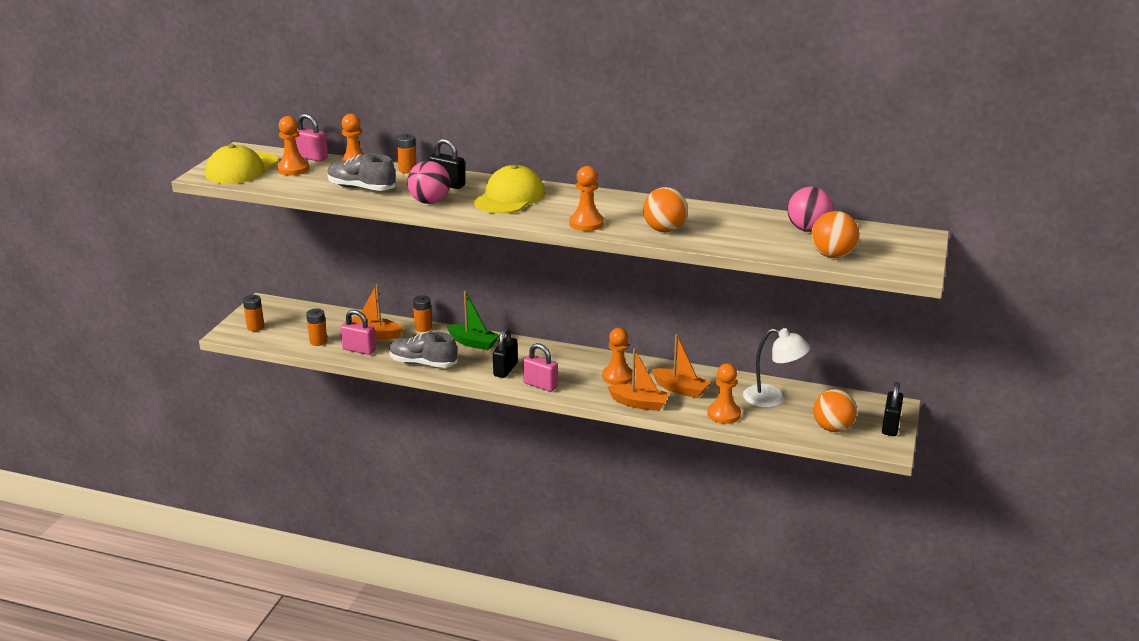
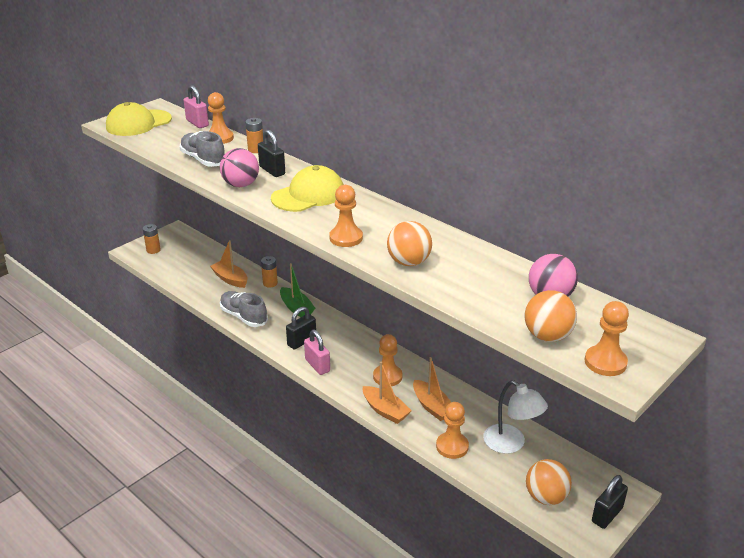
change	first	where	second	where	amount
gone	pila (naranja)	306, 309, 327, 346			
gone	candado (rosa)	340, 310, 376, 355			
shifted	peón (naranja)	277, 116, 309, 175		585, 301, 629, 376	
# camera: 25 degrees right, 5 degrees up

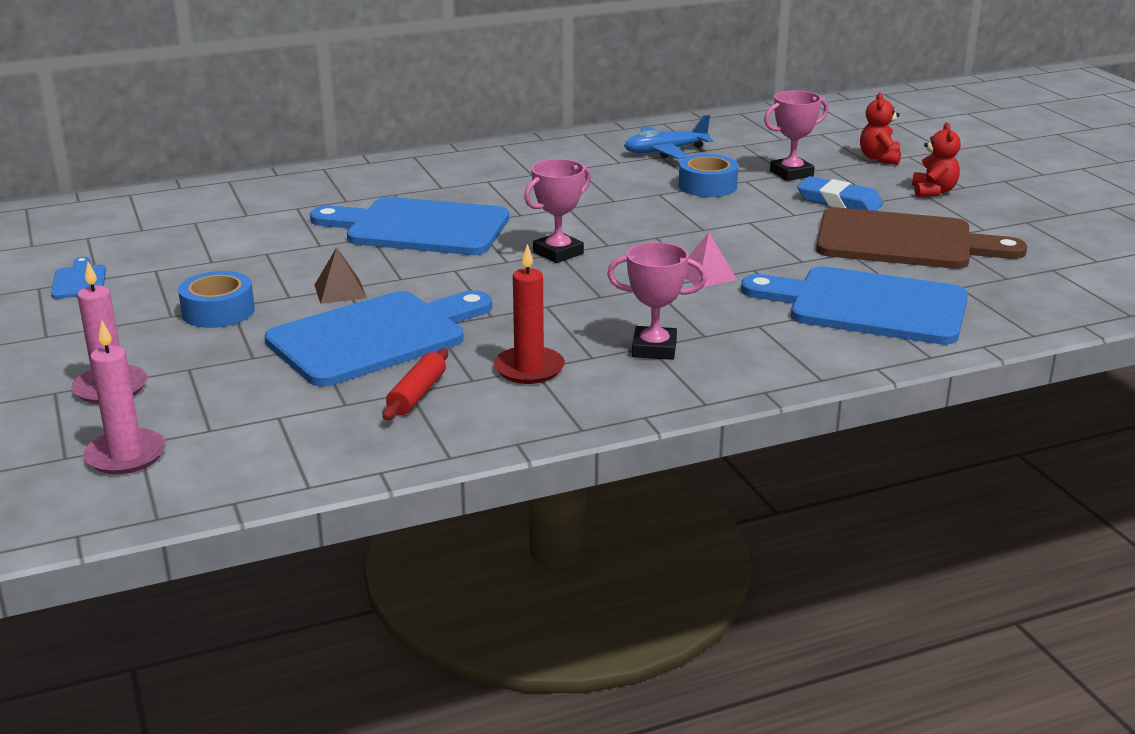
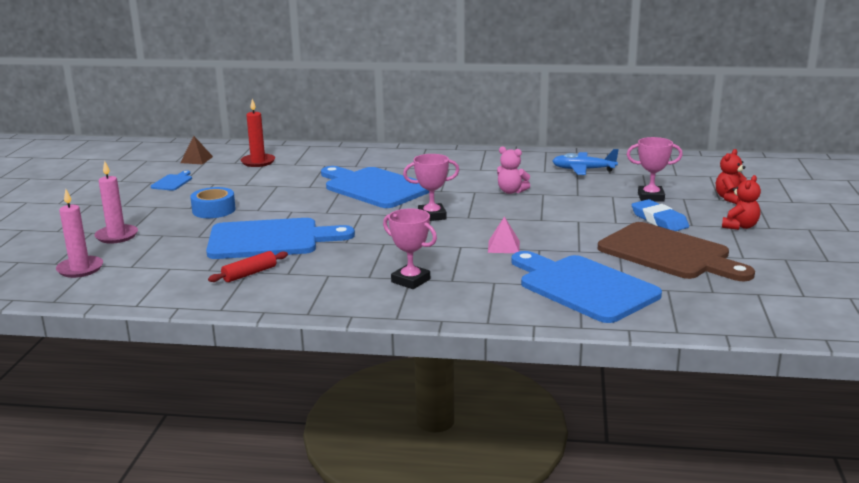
change	first	where	second	where	amount
gone	cinta adhesiva (azul)	679, 154, 738, 197			
new			osito (rosa)	497, 147, 530, 194	
shifted	pirámide (marrón)	315, 247, 367, 304		180, 136, 213, 164	
shifted	vela (rojo)	493, 244, 565, 384		241, 99, 275, 167	
# camera: 30 degrees right, 5 degrees down

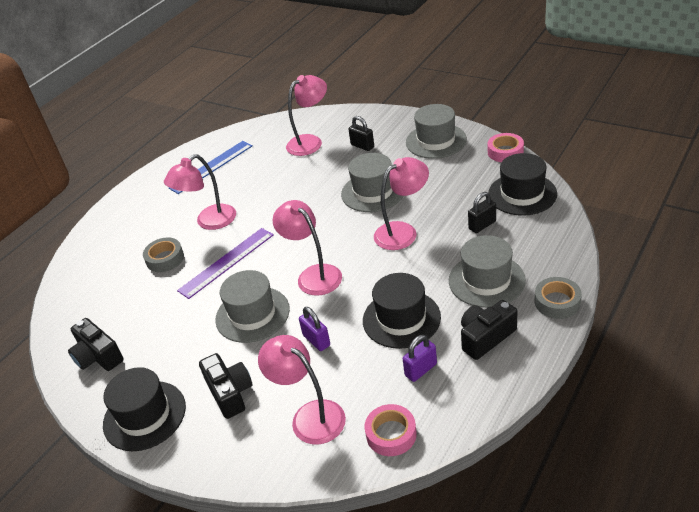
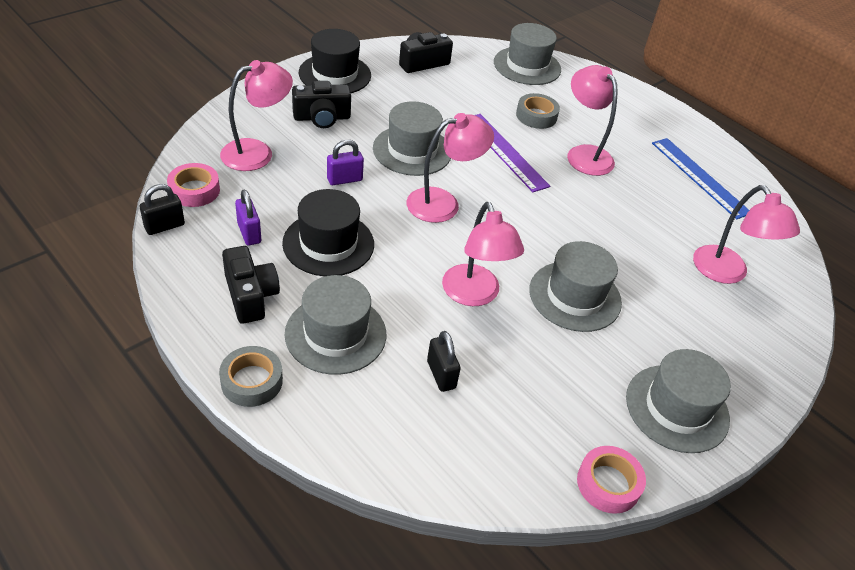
change	first	where	second	where	amount
gone	sombrero (negro)	488, 153, 557, 216			
new			sombrero (gris)	494, 23, 561, 85	
shifted	candado (negro)	348, 116, 374, 151		140, 184, 185, 235	
# camera: 95 degrees right, 5 degrees up

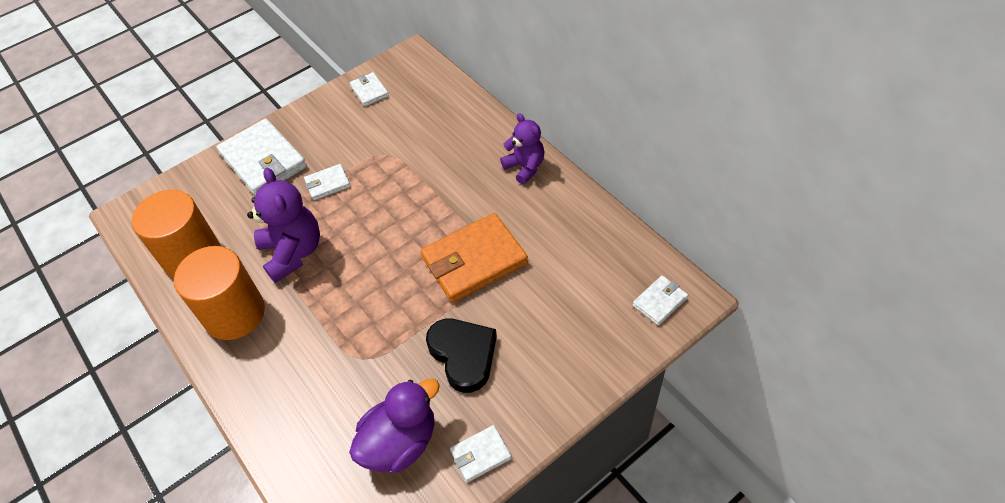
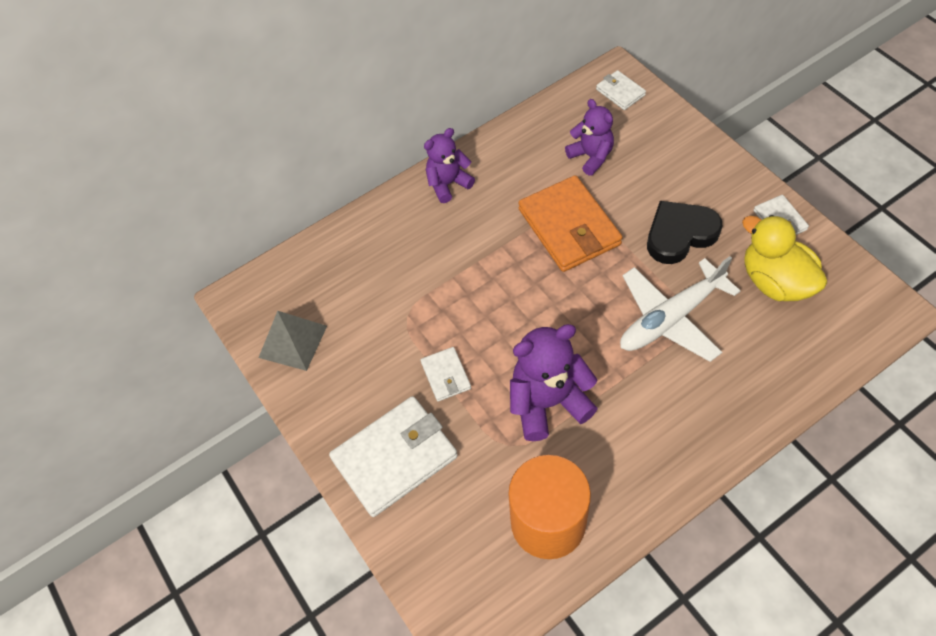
change	first	where	second	where	amount
gone	cilindro (naranja)	174, 246, 265, 340			
new			osito (morado)	565, 99, 614, 176	
new			avión (blanco)	620, 256, 740, 362	
swapped	cartera (blanco)	350, 72, 389, 106	pirámide (gris)	259, 311, 327, 371	
repainted	pato (morado)	349, 378, 440, 473	pato (amarillo)	742, 215, 827, 301	
# camera: 85 degrees left, 5 degrees up

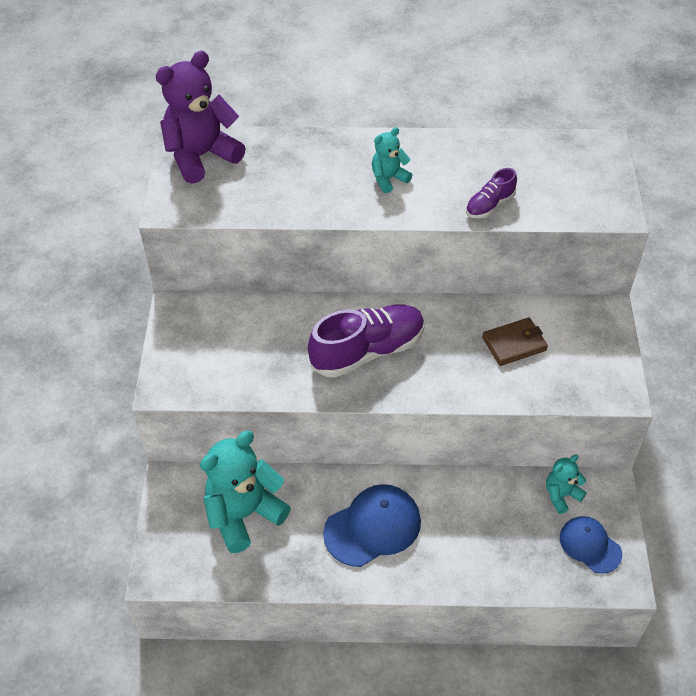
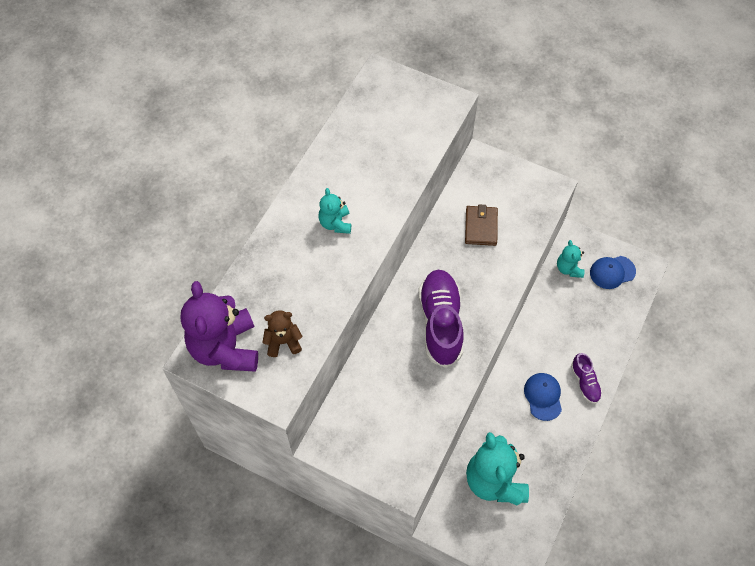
change	first	where	second	where	amount
new			osito (marrón)	262, 310, 302, 357	
shifted	zapato (morado)	466, 168, 517, 219		571, 353, 602, 404	
scaled	gorra (azul)	323, 484, 421, 567		524, 373, 562, 421	x0.64
# camera: 65 degrees left, 10 degrees up

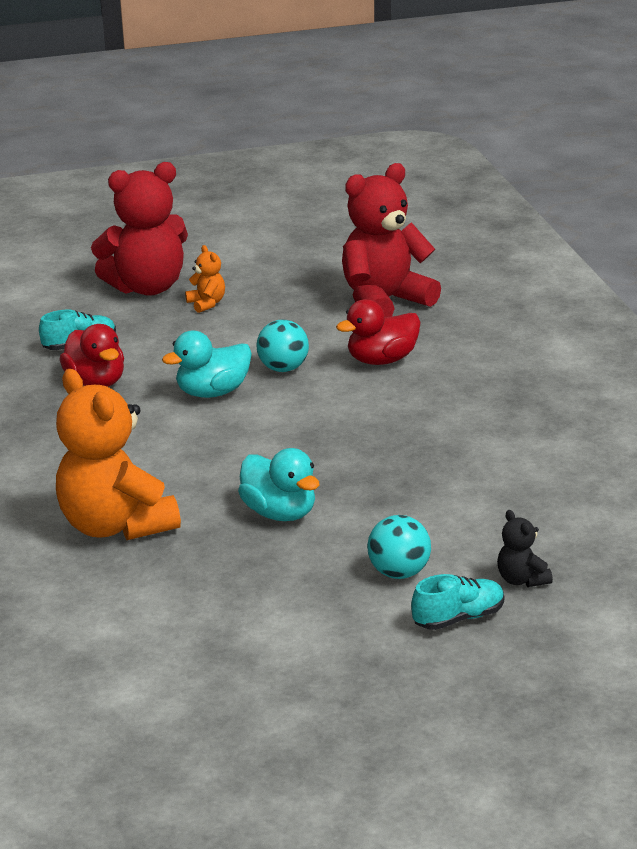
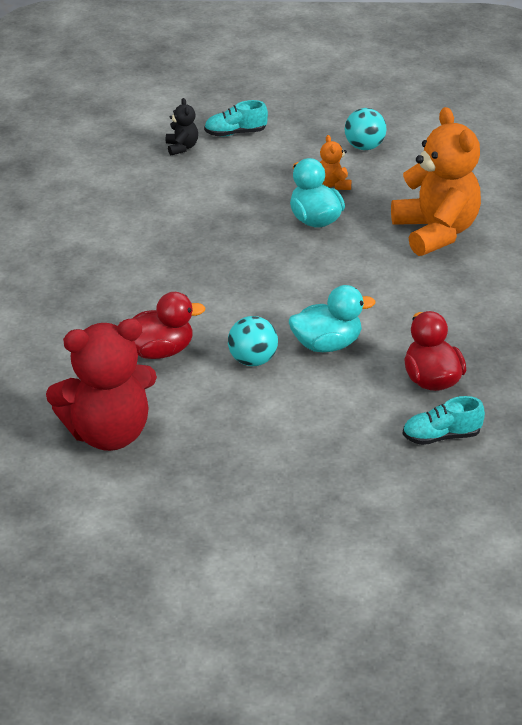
change	first	where	second	where	amount
gone	osito (rojo)	91, 162, 188, 296			
shifted	osito (naranja)	185, 245, 225, 313		320, 135, 351, 190	
shifted	pelota (turquesa)	367, 515, 431, 579		345, 108, 387, 150	
# camera: 165 degrees left, 10 degrees up

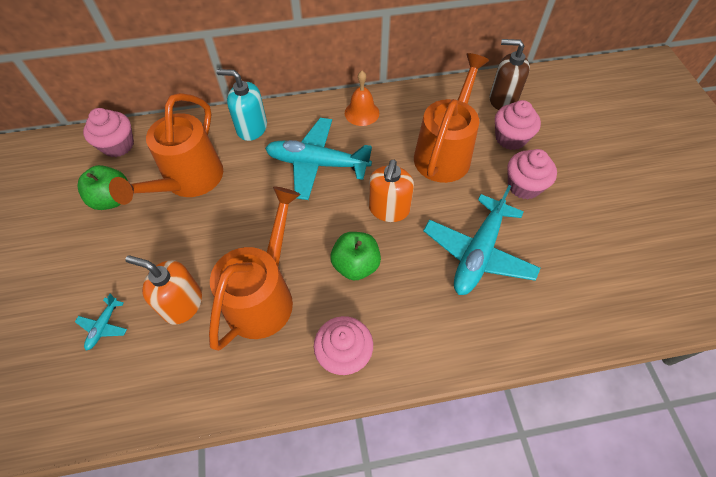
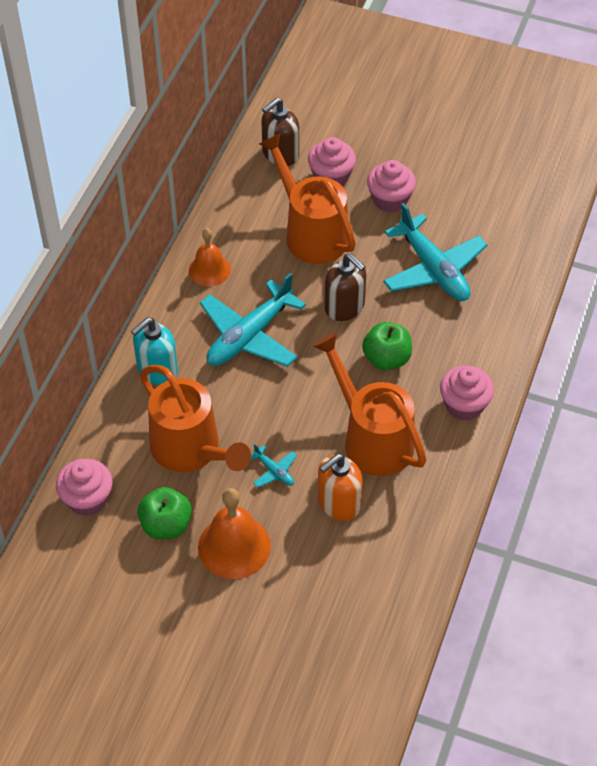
change	first	where	second	where	amount
new			campana (naranja)	198, 488, 271, 579	
shifted	avión (turquesa)	75, 293, 127, 350		251, 444, 297, 487	
repainted	dispensador de jabón (naranja)	369, 160, 414, 222	dispensador de jabón (marrón)	325, 253, 366, 321	
# camera: 60 degrees left, 5 degrees down

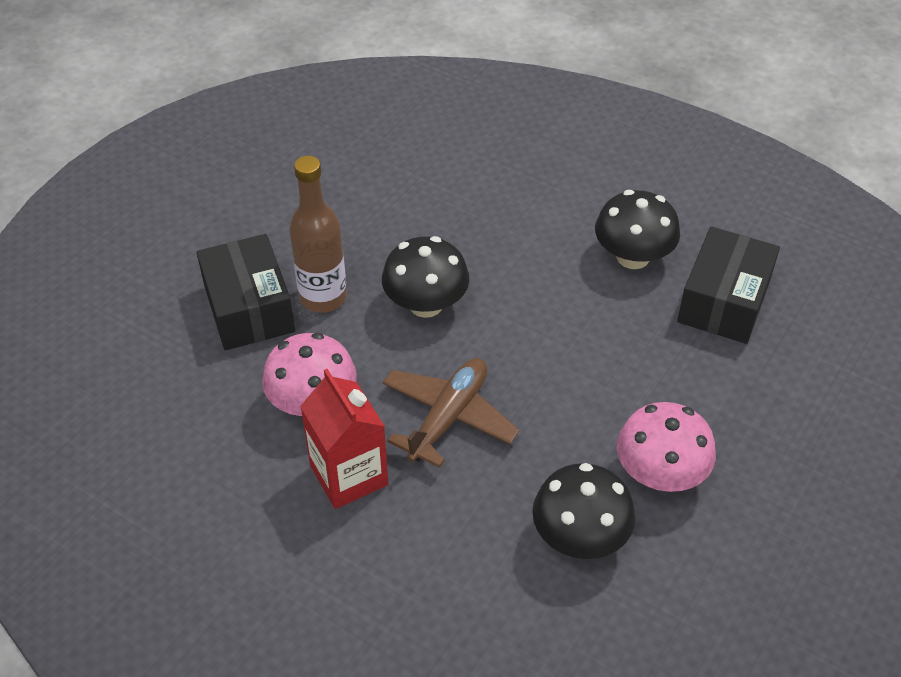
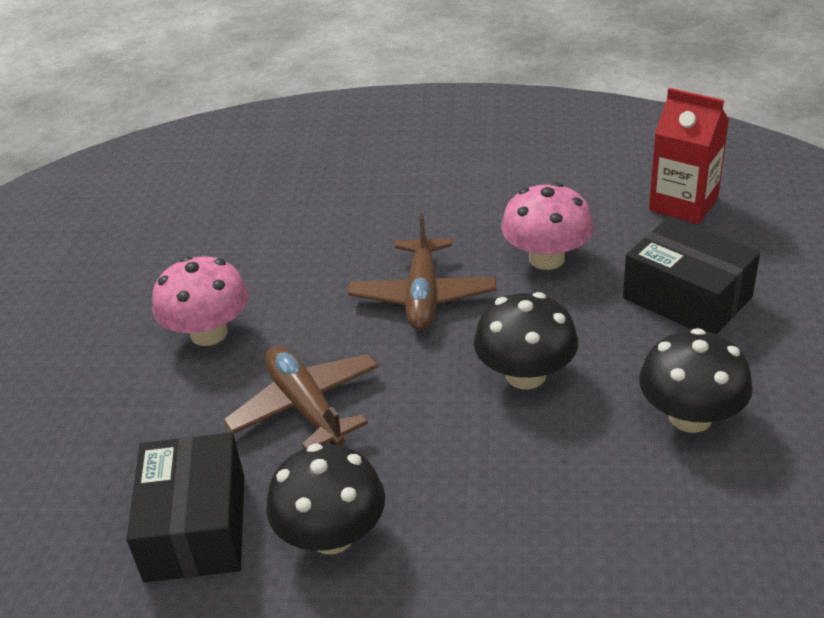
change	first	where	second	where	amount
gone	botella (marrón)	289, 156, 347, 313			
new			avión (marrón)	223, 346, 379, 449	
shifted	cartón de leche (rojo)	300, 369, 388, 509		649, 88, 729, 224	
shifted	seta (negro)	532, 463, 635, 559		639, 328, 753, 433	
# camera: 155 degrees right, 10 degrees down

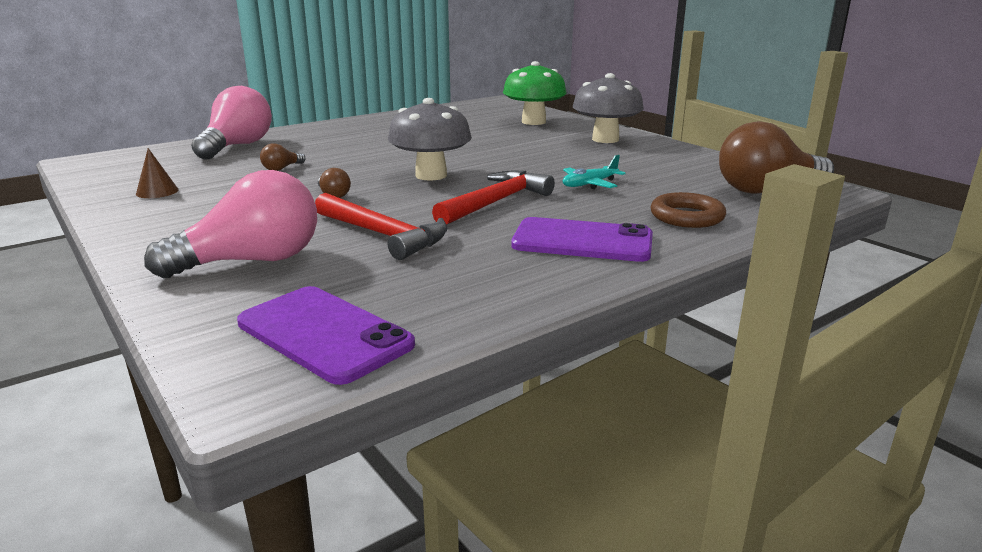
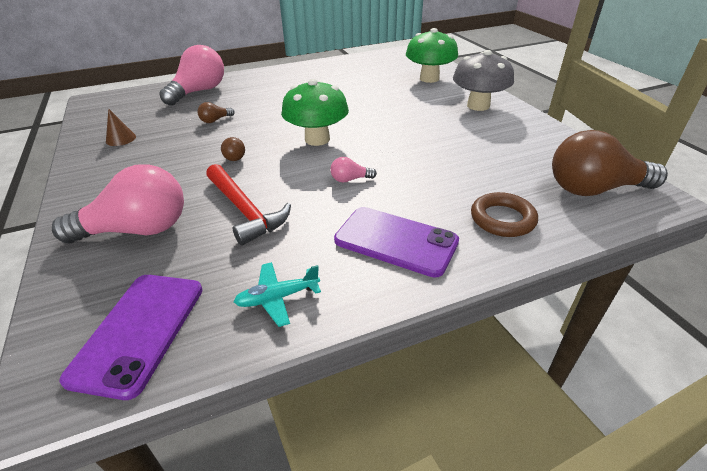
change	first	where	second	where	amount
shifted	avión (turquesa)	563, 155, 626, 189		234, 262, 321, 327	
swapped	martillo (rojo)	432, 171, 555, 225	bombilla (rosa)	330, 157, 377, 182	
repainted	seta (gris)	388, 98, 472, 181	seta (verde)	281, 79, 349, 146	
rotated	móvil (morado)	237, 286, 415, 385		59, 275, 203, 400	45 degrees clockwise
# camera: 15 degrees right, 15 degrees up

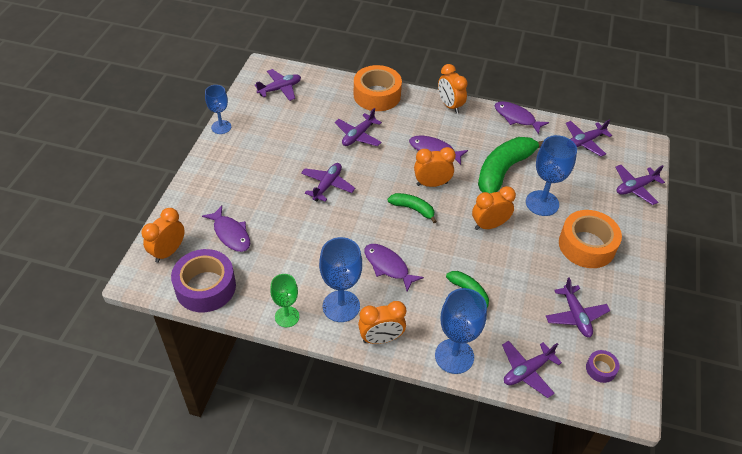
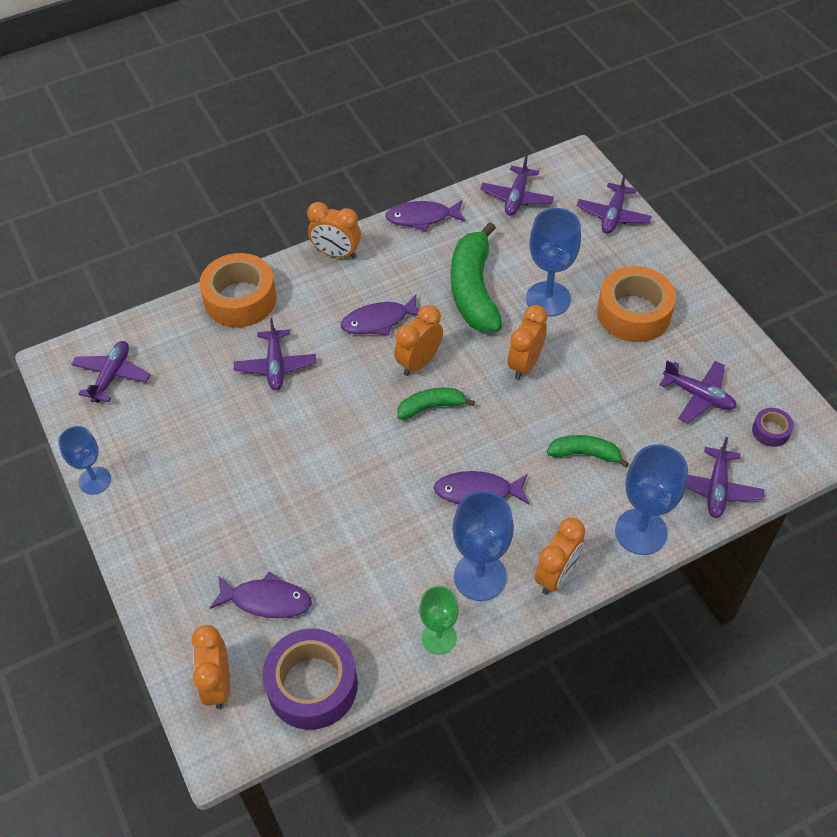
change	first	where	second	where	amount
gone	avión (morado)	301, 163, 355, 202			
# camera: 40 degrees left, 5 degrees up

